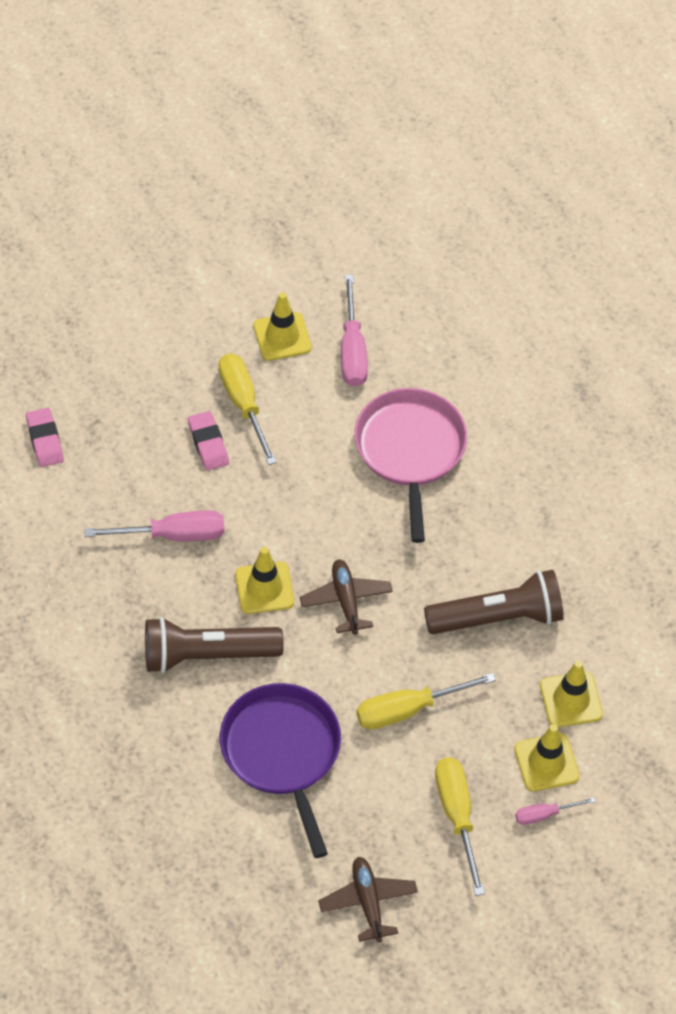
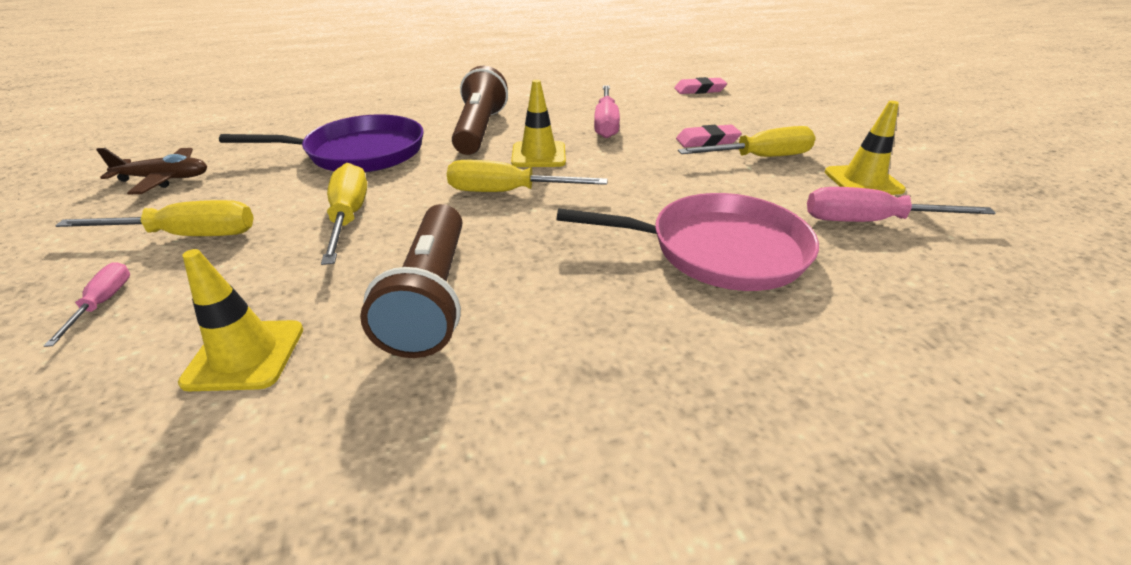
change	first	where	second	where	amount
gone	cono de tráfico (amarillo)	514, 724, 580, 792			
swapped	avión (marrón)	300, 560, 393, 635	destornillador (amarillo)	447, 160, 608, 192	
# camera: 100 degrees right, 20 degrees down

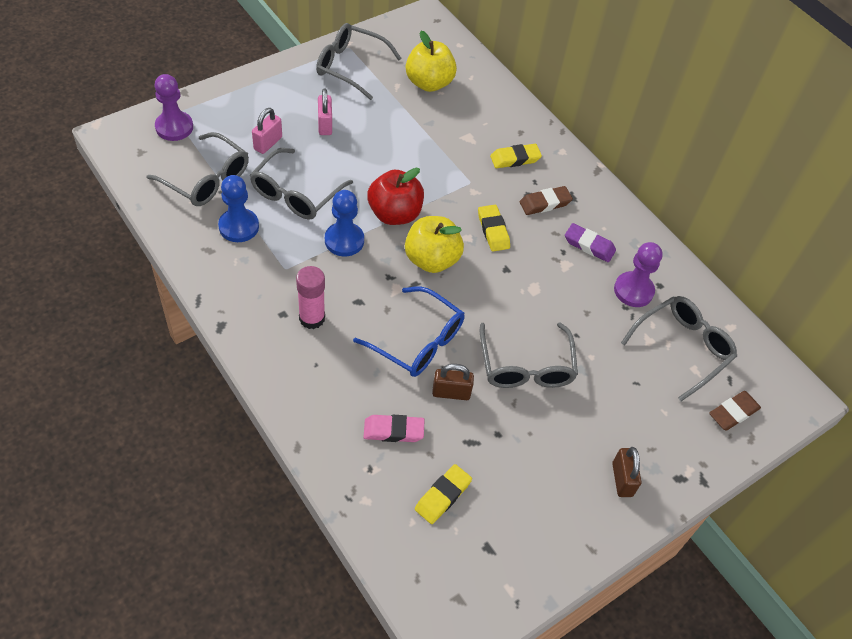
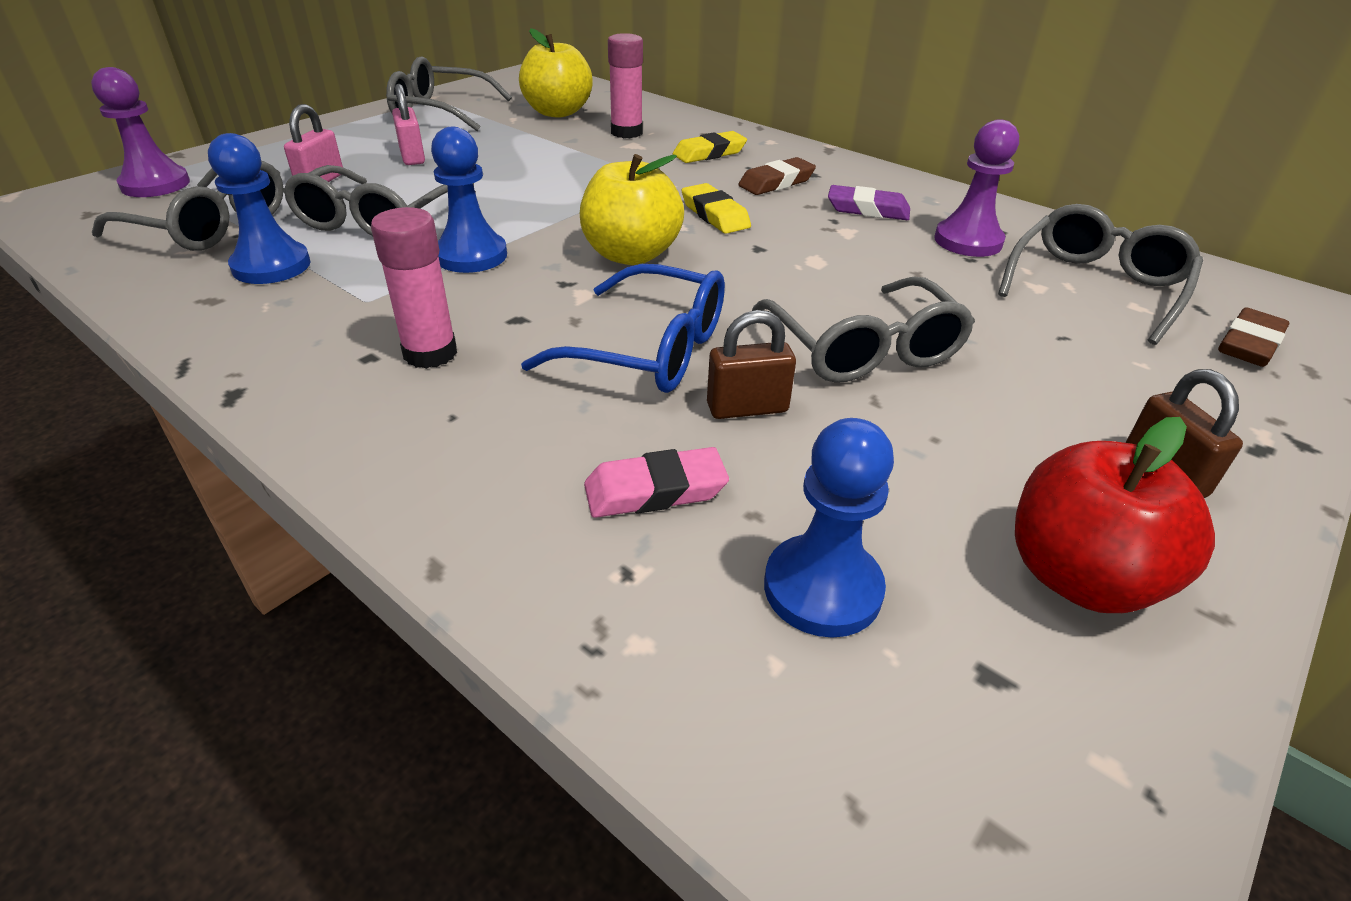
change	first	where	second	where	amount
new			barra de pegamento (rosa)	608, 33, 643, 138	
shifted	manzana (rojo)	367, 167, 424, 225		1015, 417, 1215, 613	
swapped	goma de borrar (amarillo)	415, 464, 472, 524	peón (azul)	764, 418, 894, 638	
# camera: 10 degrees left, 15 degrees down

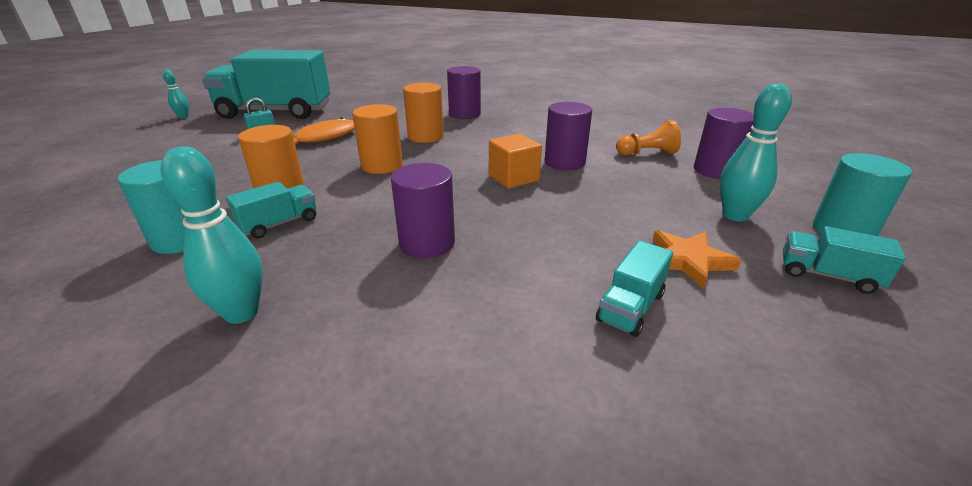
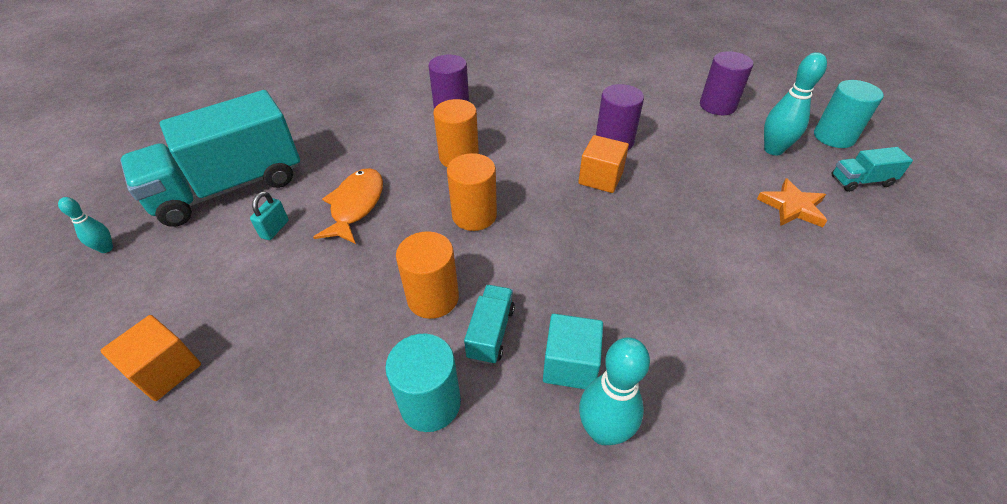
change	first	where	second	where	amount
gone	cilindro (morado)	391, 163, 455, 259			
gone	camión (turquesa)	596, 241, 673, 337			
gone	peón (naranja)	616, 120, 681, 155			
new			cubo (naranja)	100, 315, 201, 401	
new			cubo (turquesa)	543, 314, 603, 389	
# camera: 35 degrees left, 15 degrees up

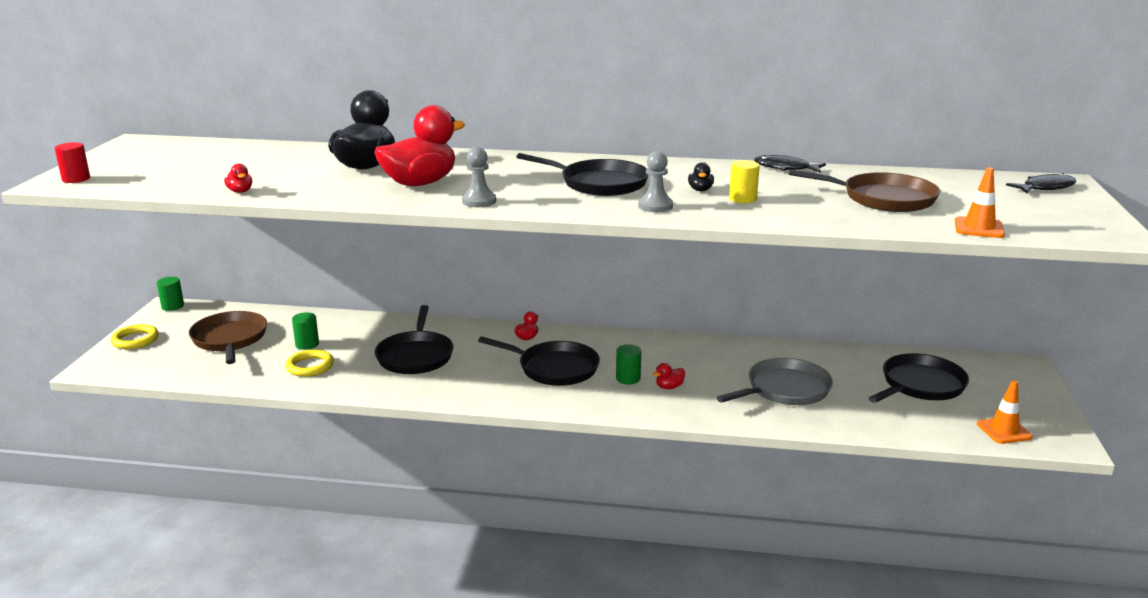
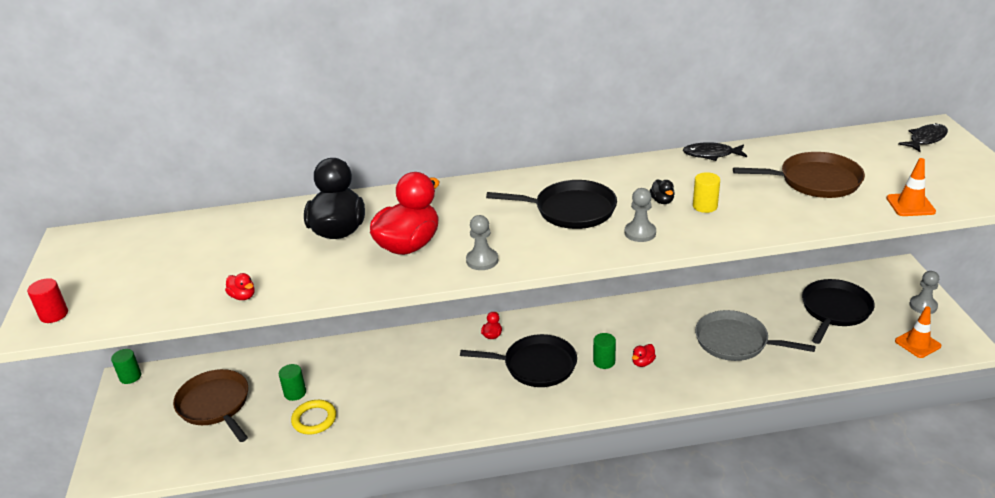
change	first	where	second	where	amount
gone	anillo (amarillo)	111, 324, 159, 349			
gone	sartén (negro)	375, 305, 454, 374			
new			peón (gris)	909, 271, 939, 314	
rotated	sartén (gris)	716, 358, 833, 405		695, 310, 816, 361	105 degrees counterclockwise
# camera: 15 degrees left, 10 degrees up

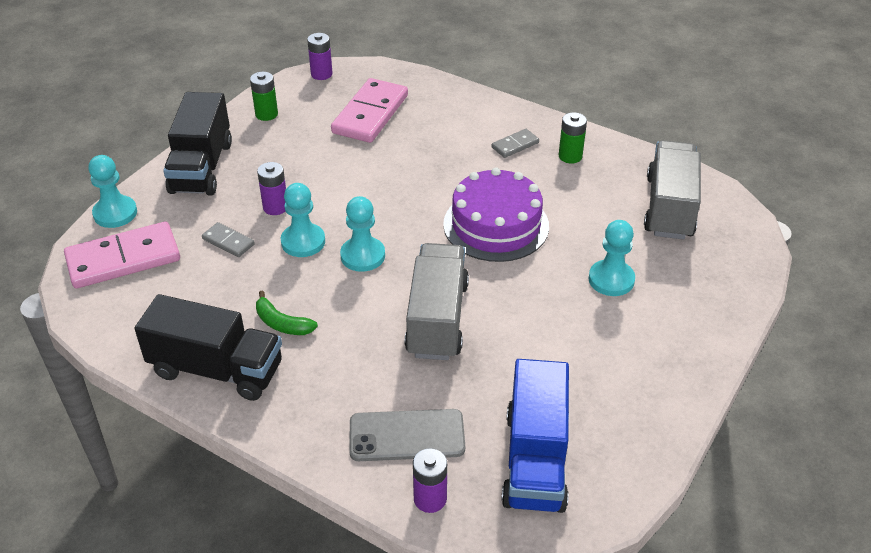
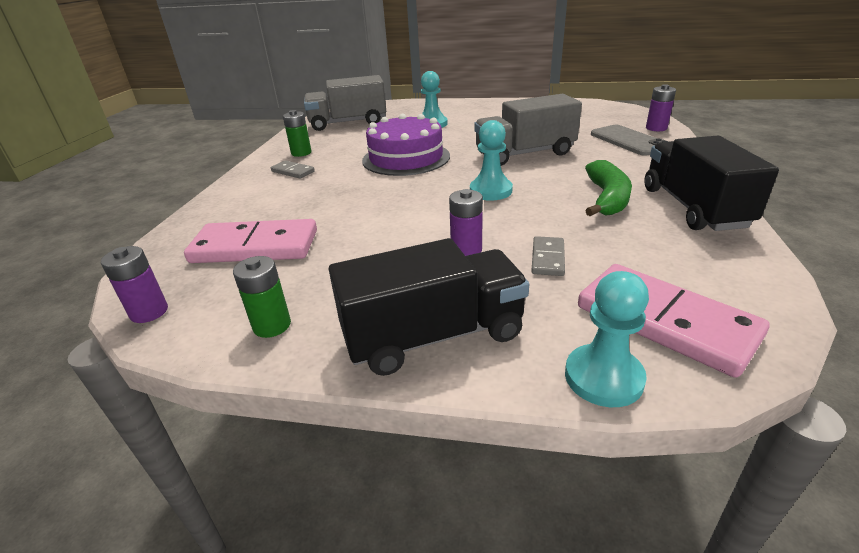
change	first	where	second	where	amount
gone	peón (turquesa)	281, 183, 325, 257			
gone	camión (azul)	501, 359, 569, 513			
scaled	plátano (verde)	256, 291, 318, 335		585, 160, 632, 216	x1.51
# camera: 110 degrees left, 10 degrees down

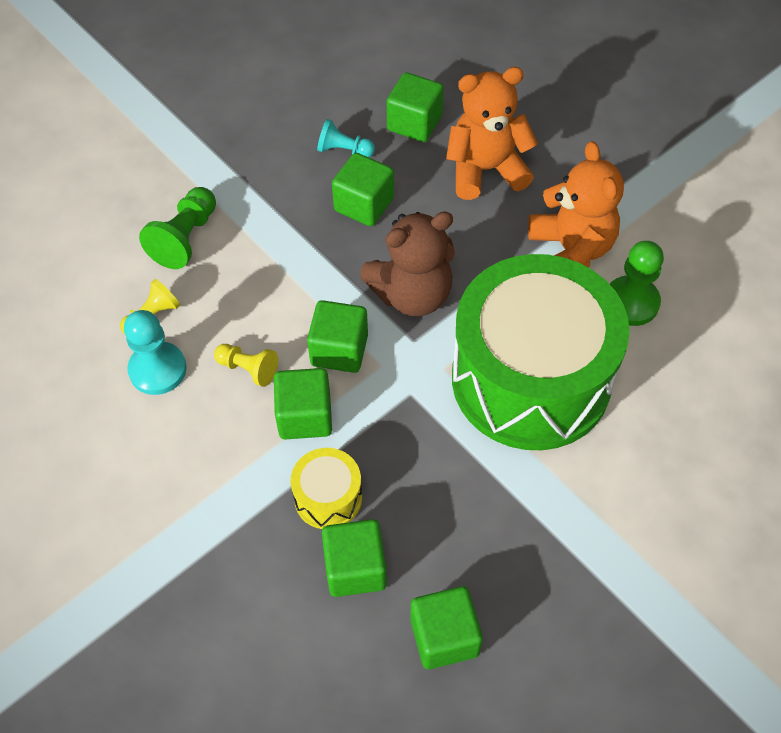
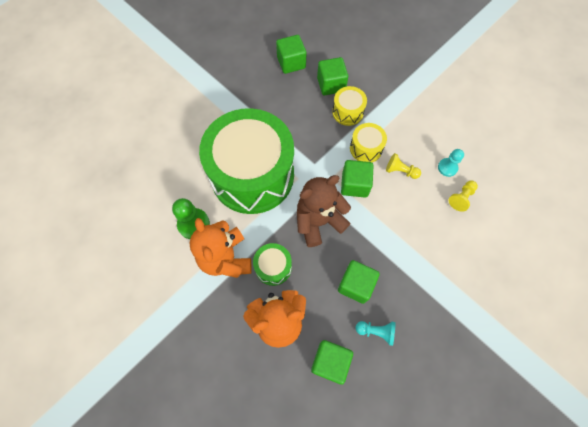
change	first	where	second	where	amount
gone	peón (verde)	139, 187, 216, 269			
new			tambor (verde)	253, 243, 292, 286	
swapped	cubo (verde)	274, 368, 332, 440	tambor (amarillo)	350, 123, 387, 162	
scaled	peón (turquesa)	124, 310, 187, 395		438, 149, 464, 177	x0.65
# camera: 175 degrees right, 10 degrees up

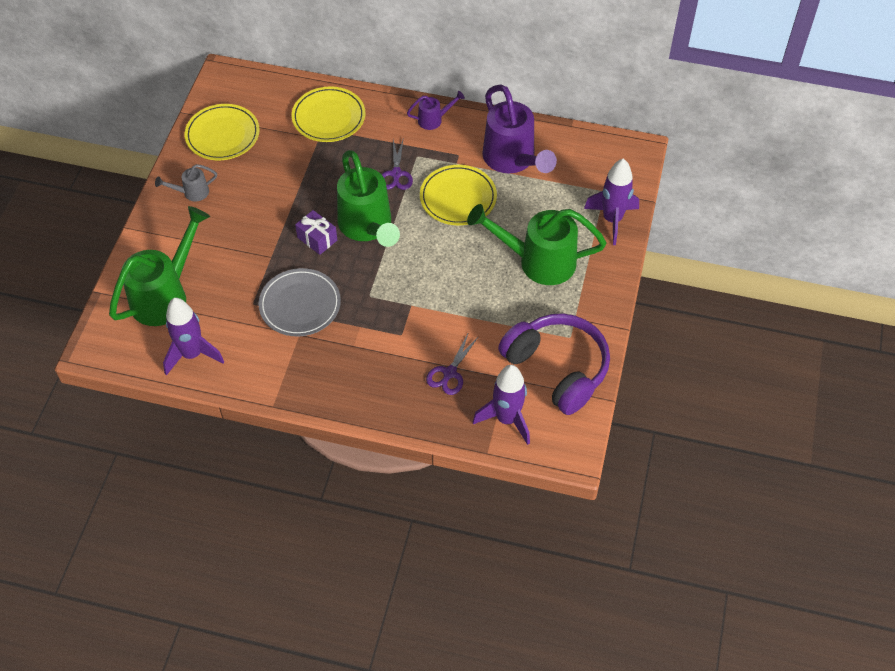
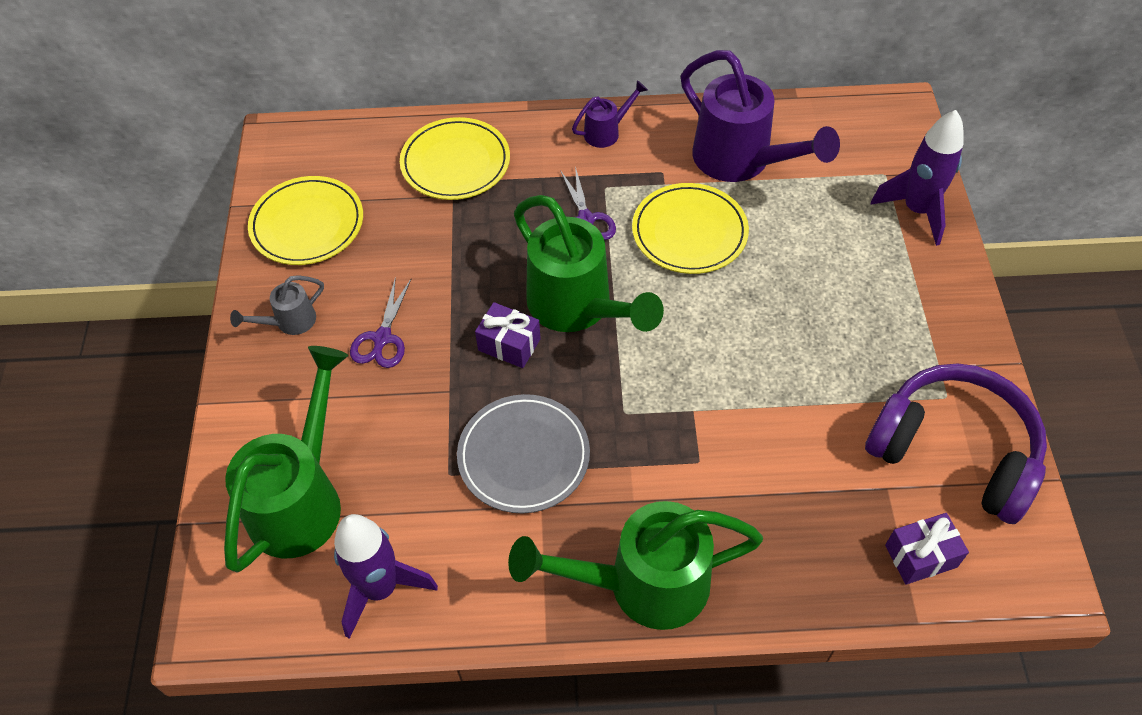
change	first	where	second	where	amount
shifted	tijeras (morado)	426, 332, 479, 395		350, 277, 411, 368	
shifted	regadera (verde)	467, 204, 606, 285		508, 501, 763, 630	
swapped	cohete (morado)	473, 365, 530, 445	regalo (morado)	885, 513, 969, 584	
# camera: 15 degrees left, 0 degrees up

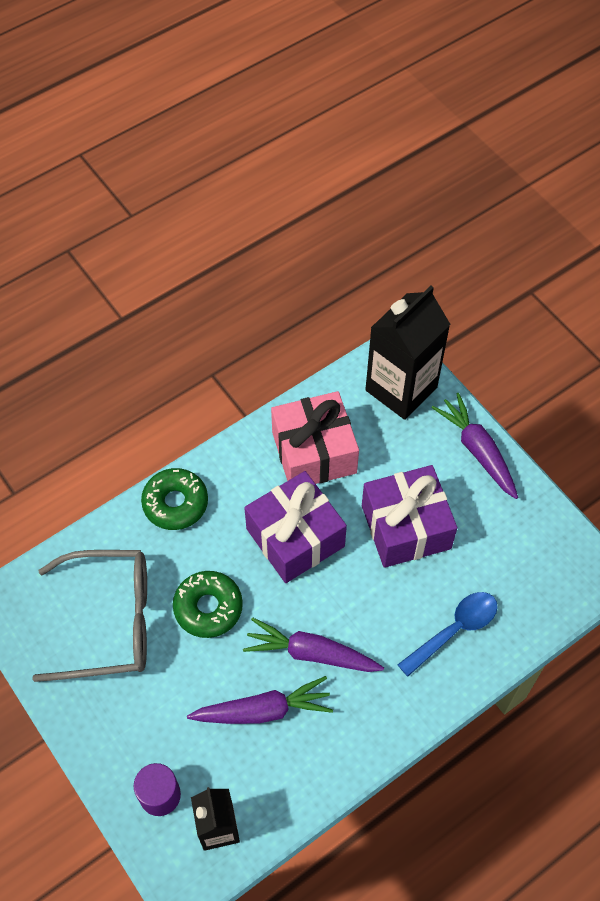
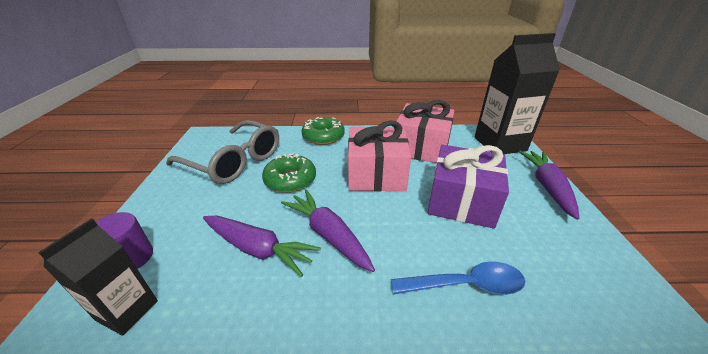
change	first	where	second	where	amount
repainted	regalo (morado)	244, 471, 347, 583	regalo (rosa)	348, 120, 411, 191	
# camera: 35 degrees right, 25 degrees down

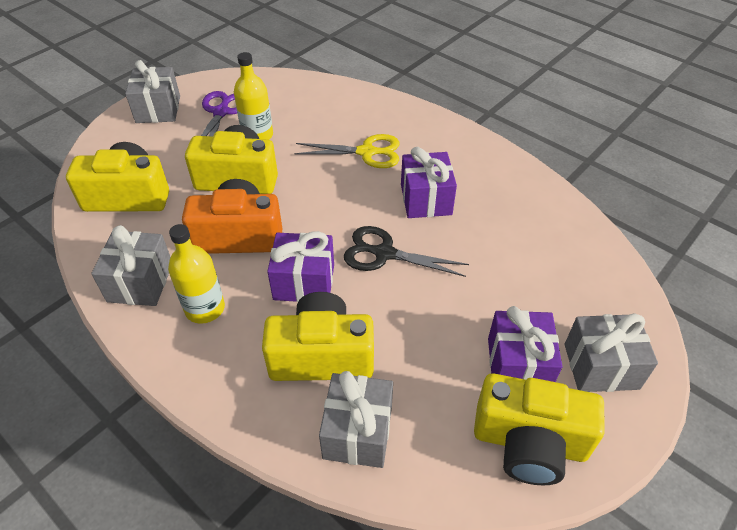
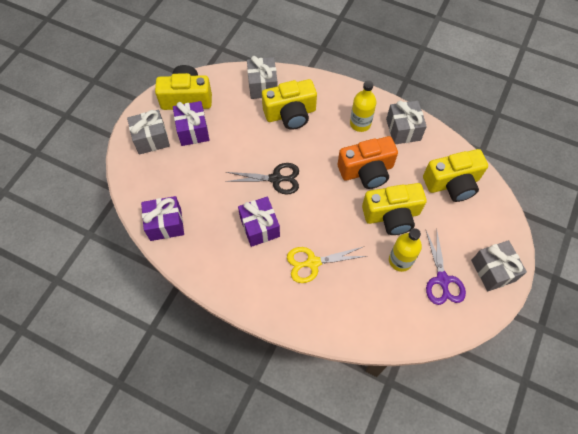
change	first	where	second	where	amount
shifted	regalo (morado)	267, 231, 334, 302		141, 196, 184, 241	
# camera: 165 degrees right, 15 degrees up

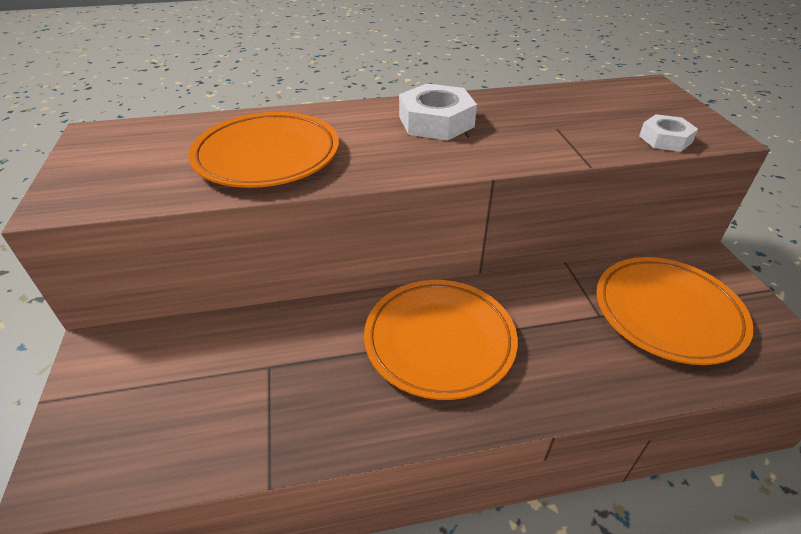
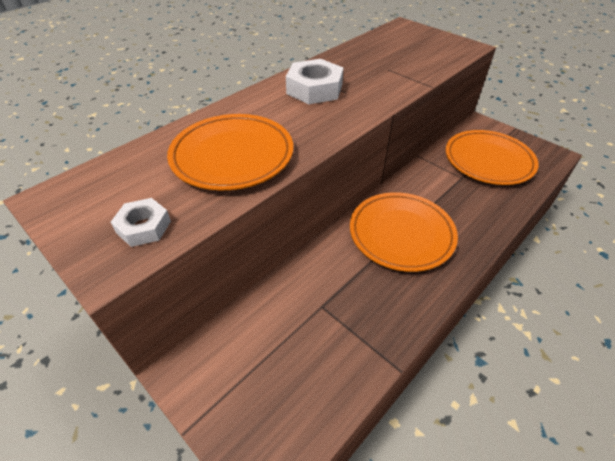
change	first	where	second	where	amount
shifted	tuerca (blanco)	639, 114, 698, 152		111, 198, 171, 247	
# camera: 35 degrees left, 5 degrees up

